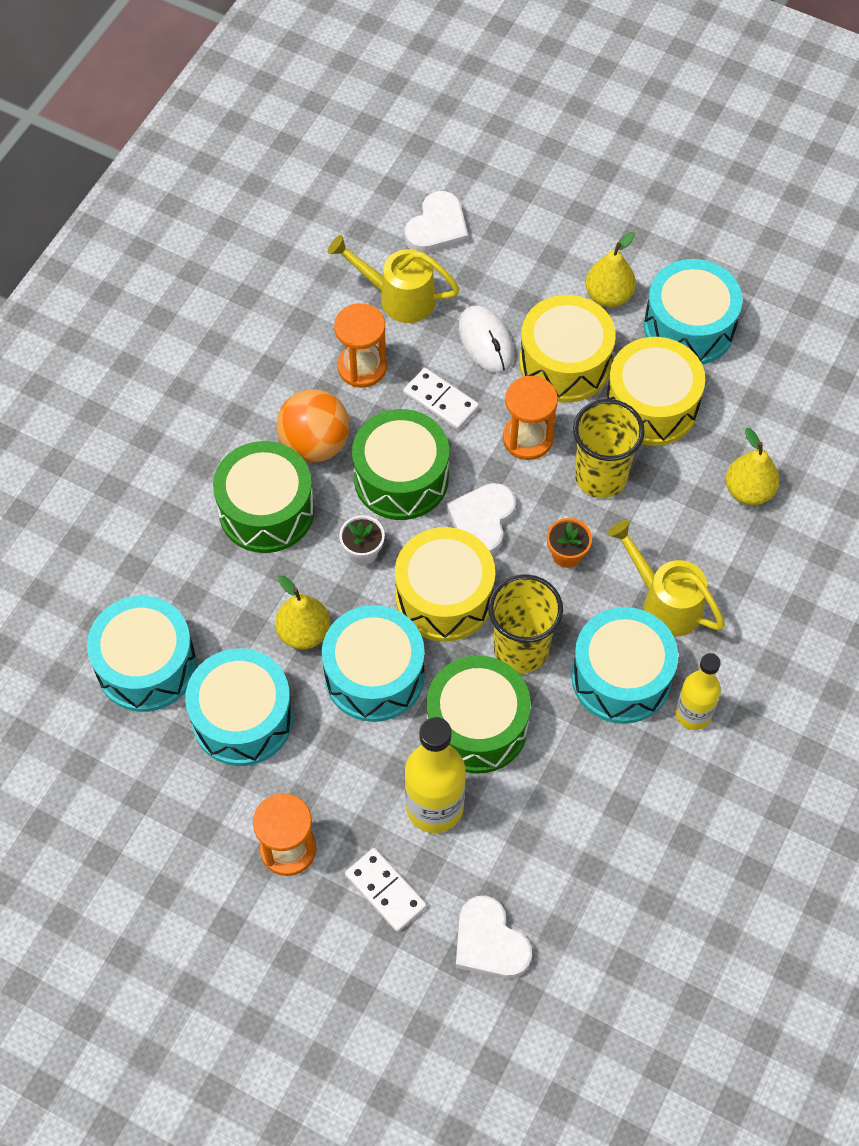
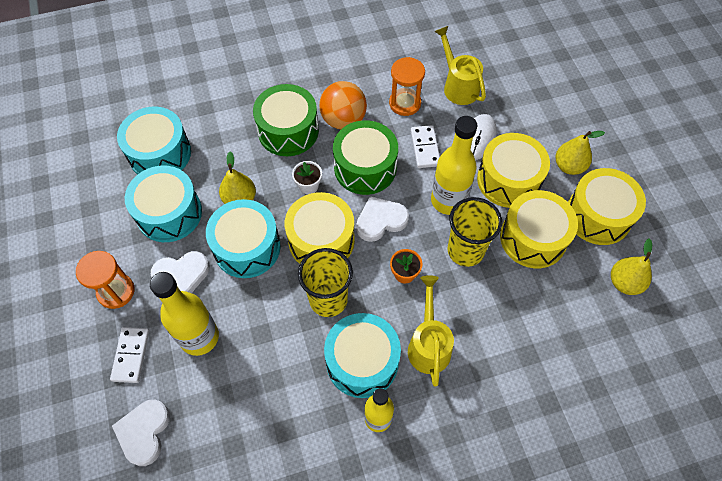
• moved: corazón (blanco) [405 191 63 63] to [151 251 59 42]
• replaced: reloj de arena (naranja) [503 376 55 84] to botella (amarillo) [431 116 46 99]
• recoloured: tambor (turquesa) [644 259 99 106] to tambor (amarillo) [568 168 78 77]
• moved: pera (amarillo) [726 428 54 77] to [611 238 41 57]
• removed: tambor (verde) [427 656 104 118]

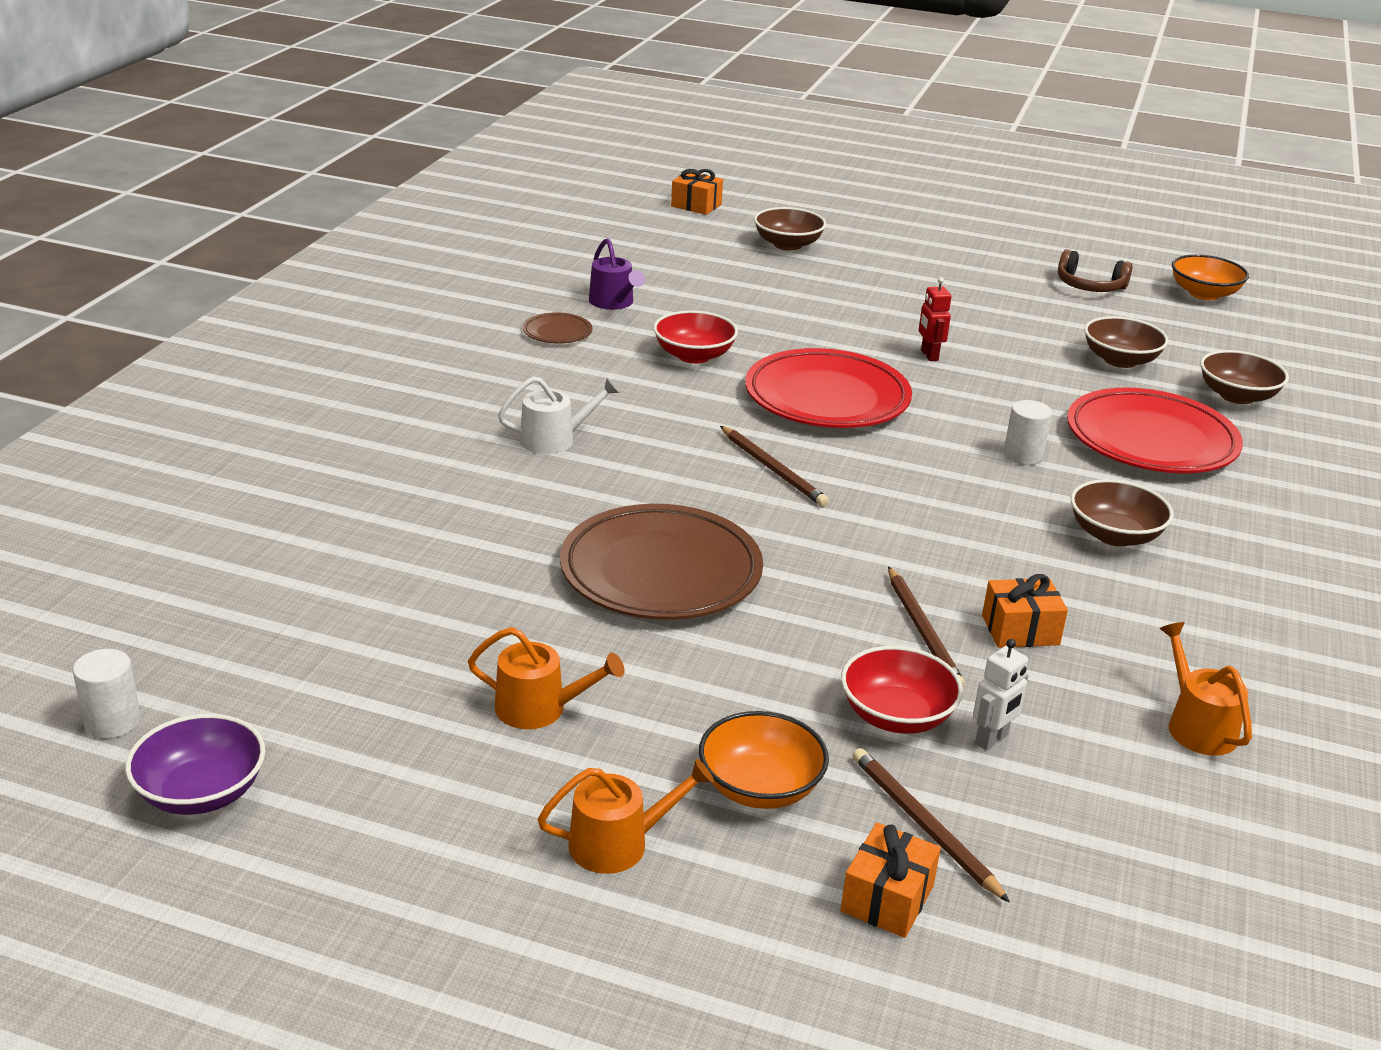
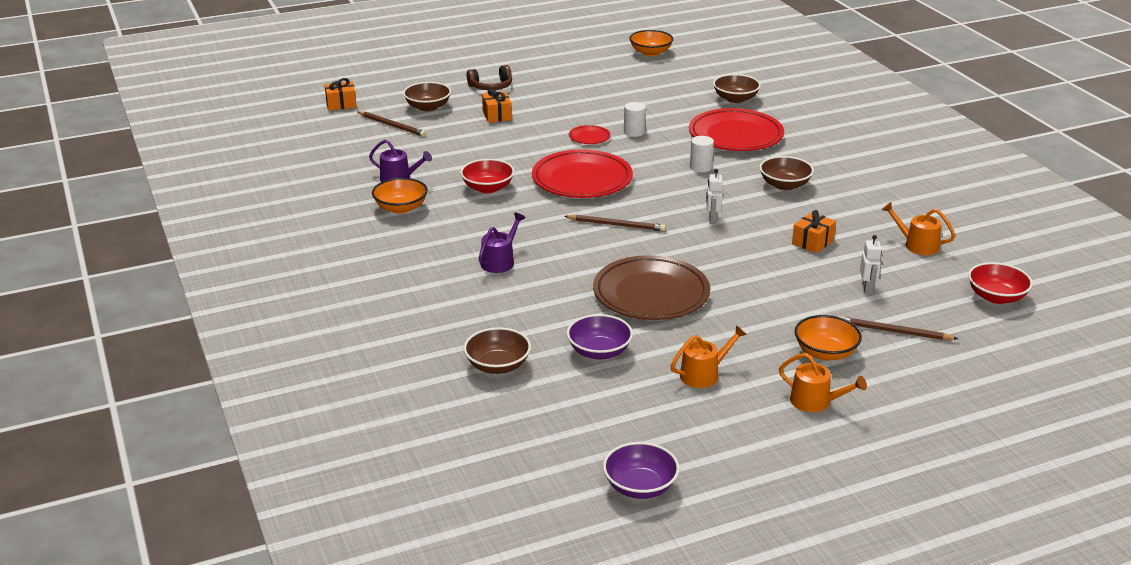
• moved: lápiz (marrón) [888 566 77 121] to [358 111 68 26]
• replaced: plato (marrón) [523 313 69 31] to cuenco (naranja) [372 178 56 36]
• moved: cuenco (marrón) [1084 316 84 52] to [464 327 67 47]
• moved: auriculares (marrón) [1058 249 75 43] to [467 65 45 25]
• recoloured: regadera (blanco) [498 376 122 78] to regadera (morado) [478 212 47 61]
• moved: regalo (naranja) [840 823 101 115] to [482 89 30 34]
• added: cuenco (morado) [567 314 66 46]
• replaced: robot (rojo) [919 277 32 84] to plato (rojo) [569 125 42 19]
• moved: cilindro (blanco) [73 649 67 89] to [624 102 22 35]
• added: robot (blanco) [706 169 17 55]
• turned: regadera (naranja) [538 759 176 115] = [779 353 88 59] 90 degrees clockwise
• moved: cuenco (rojo) [841 646 122 88] to [968 262 65 42]

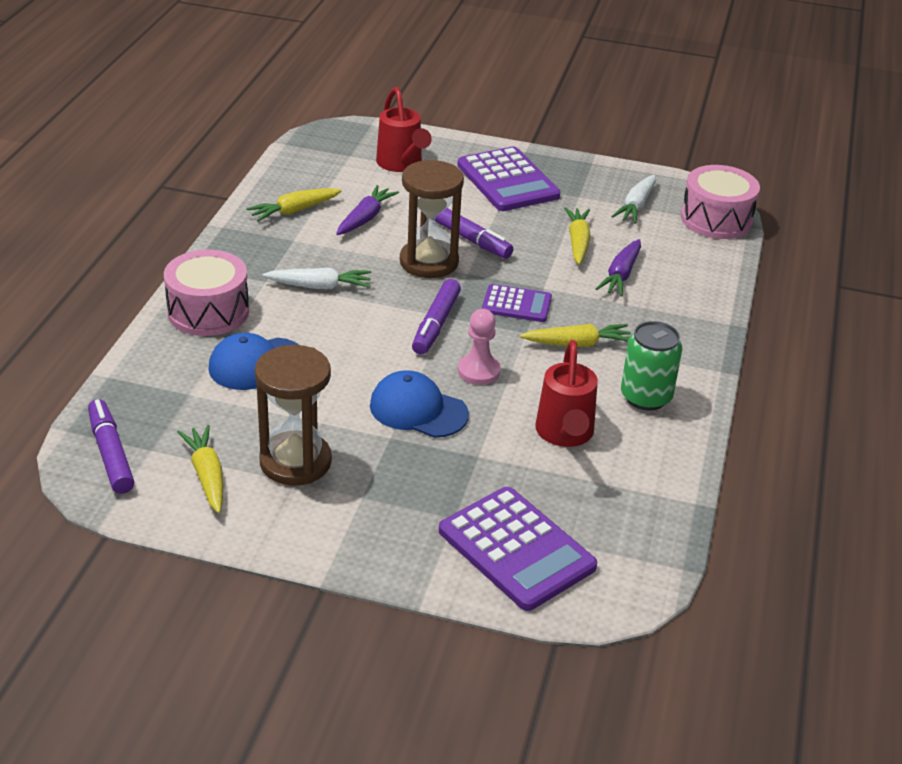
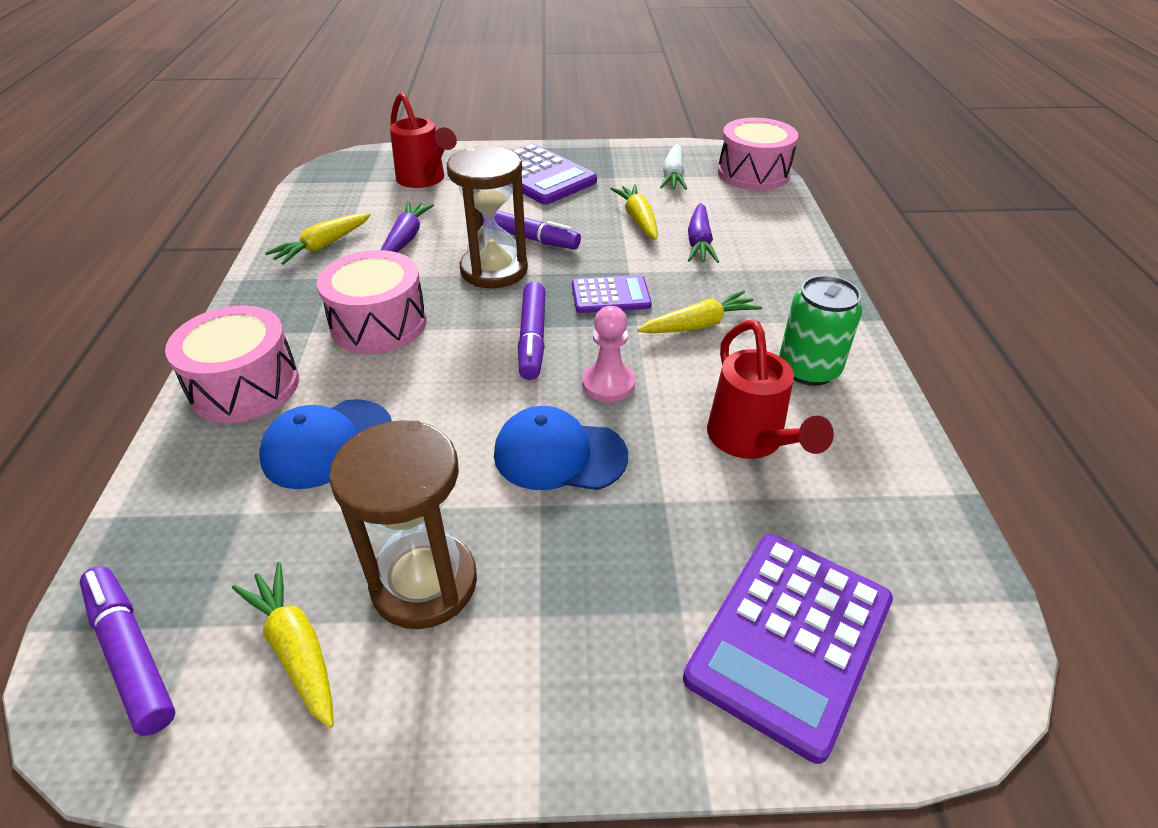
• replaced: zanahoria (blanco) [263 268 108 21] to tambor (rosa) [317 250 110 104]
• turned: calculadora (morado) [439 487 158 124] = [683 534 210 230] 90 degrees clockwise

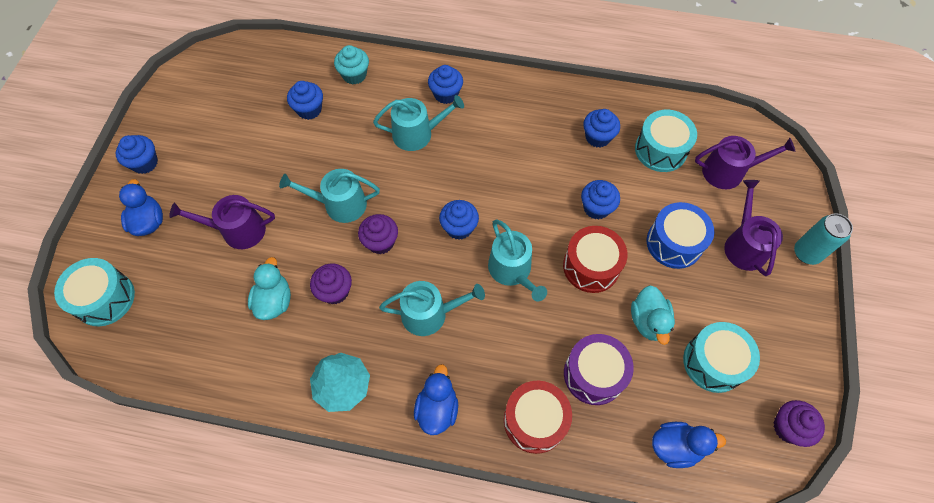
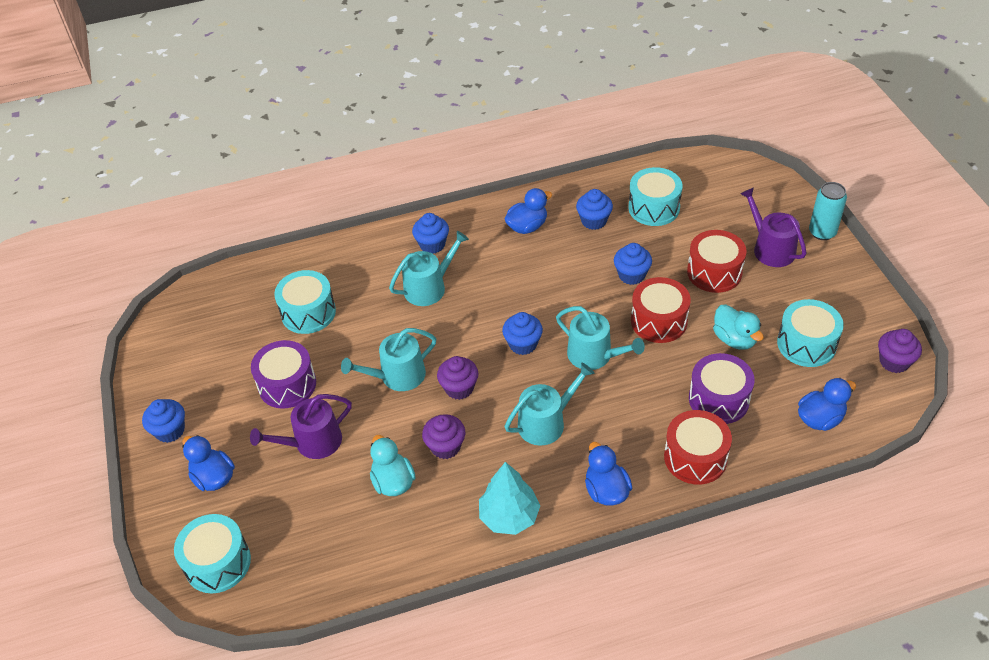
• added: tambor (morado) [251 340 65 69]
• replaced: magdalena (azul) [287 81 36 39] to tambor (turquesa) [274 270 62 64]
• added: pato (azul) [505 188 47 46]
• recoloured: tambor (azul) [647 202 67 67] to tambor (rojo) [687 230 59 63]
• removed: magdalena (turquesa) [334 45 35 40]
• removed: regadera (morado) [695 136 101 53]

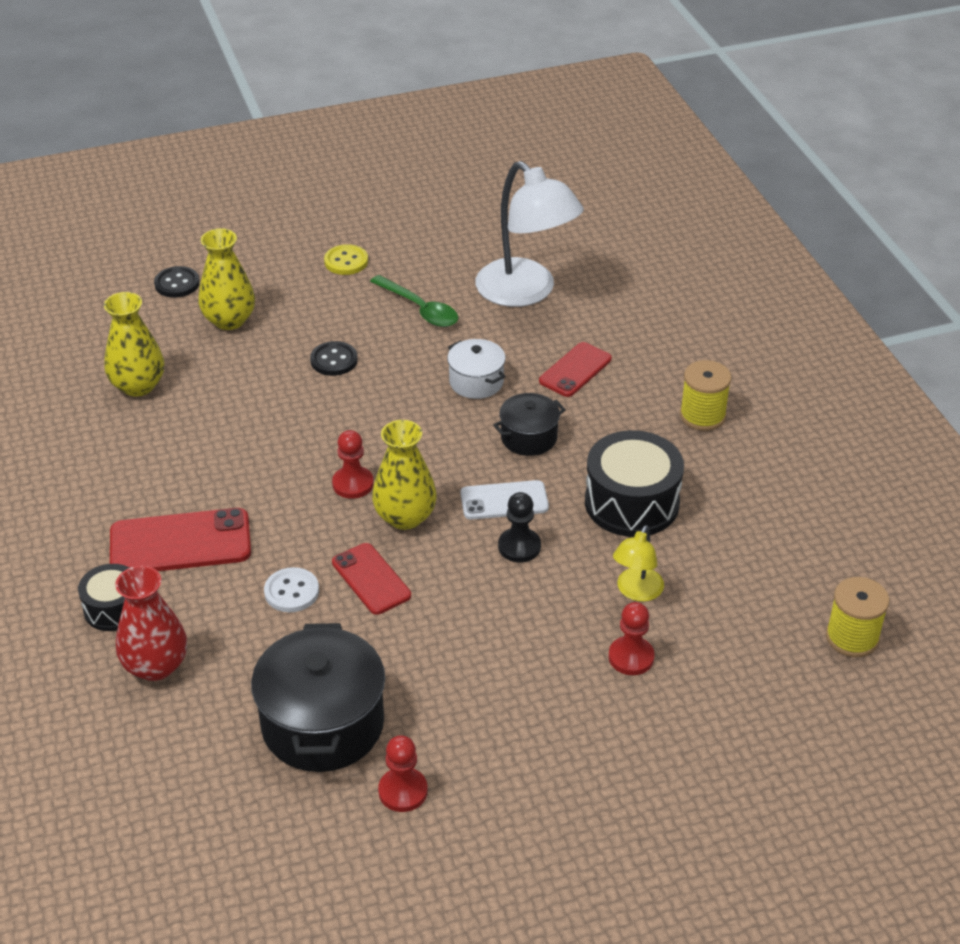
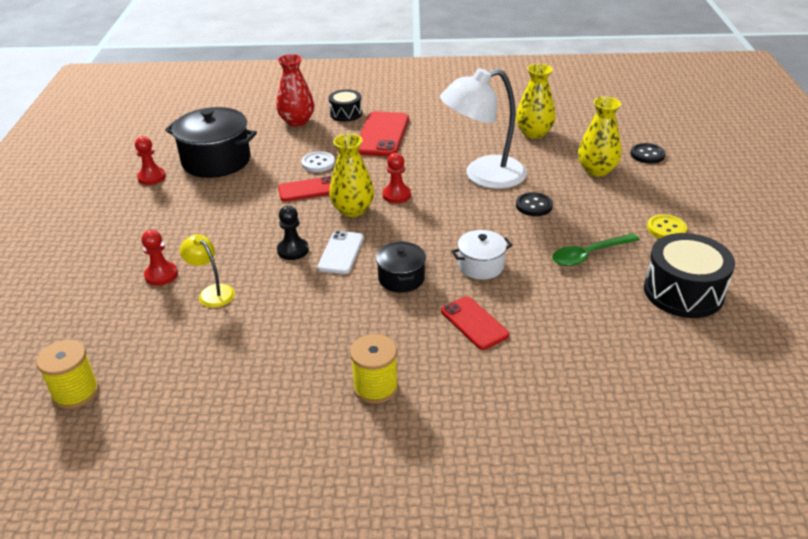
• moved: lámpara (blanco) [475 161 109 146] to [440 68 87 121]
• moved: tambor (negro) [585 430 99 107] to [644 233 91 85]

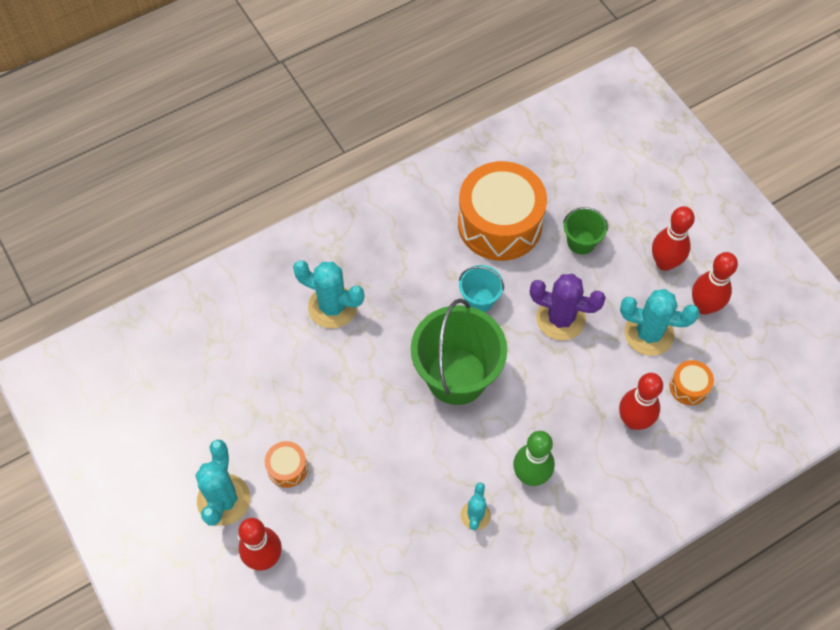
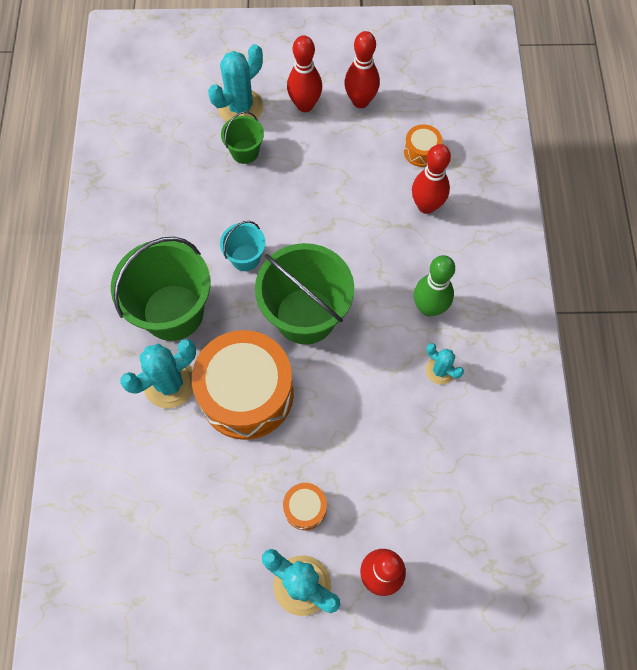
• added: balde (verde) [111 237 100 104]
• moved: tambor (naranja) [458 161 89 100] to [192 330 102 110]
• moved: cactus (turquesa) [620 289 80 67] to [208 44 55 78]
• removed: cactus (morado) [530 274 76 67]

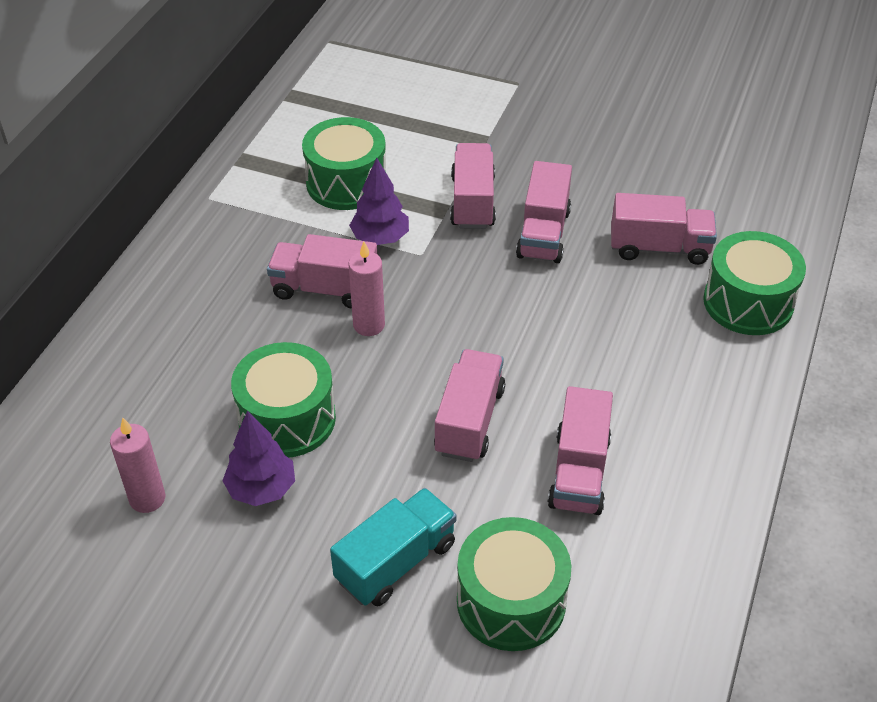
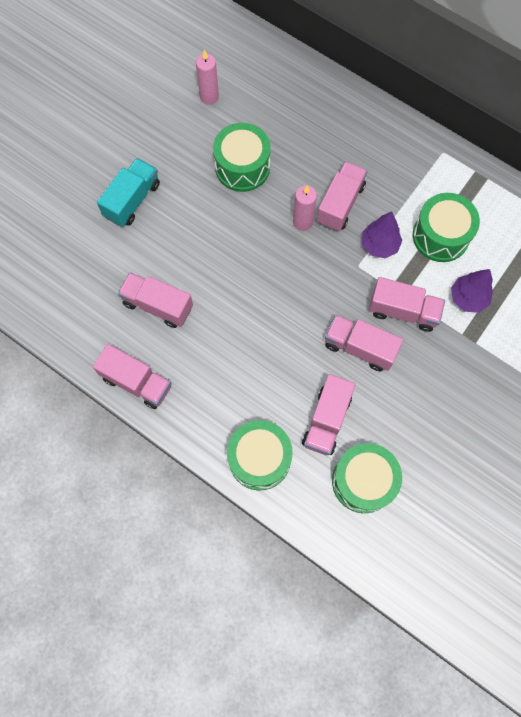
• moved: camión (rosa) [434 349 71 113] to [93 344 78 65]
• turned: camión (turquesa) [330 488 127 118] = [97 158 63 69] 120 degrees counterclockwise
• moved: tambor (verde) [457 517 114 134] to [332 443 70 70]
• moved: árbol (morado) [222 411 73 95] to [451 269 42 44]

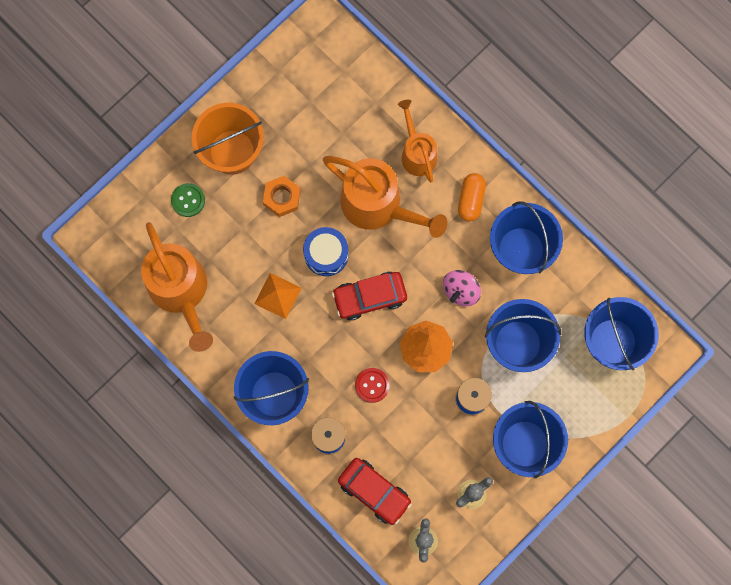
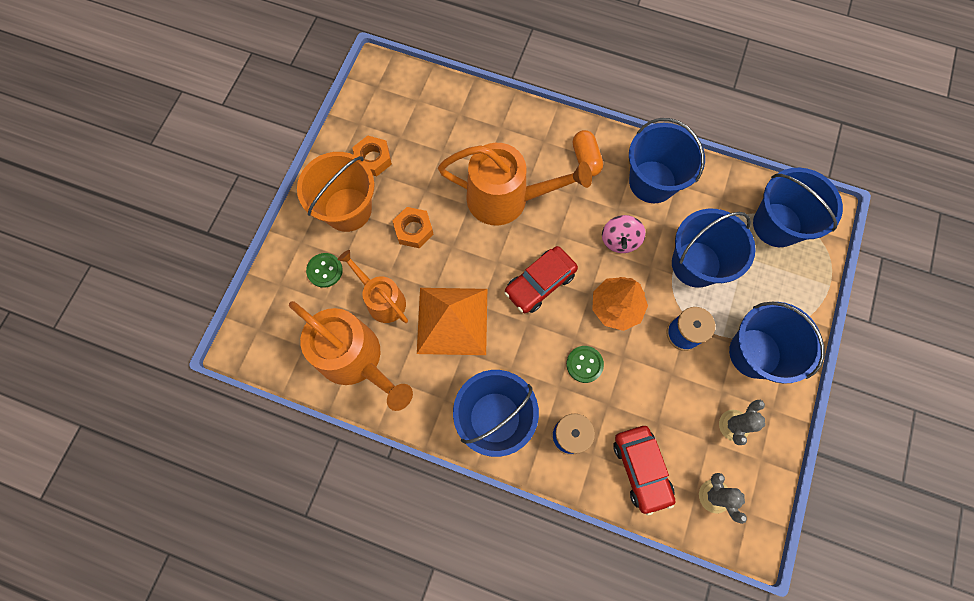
• moved: regadera (naranja) [398 100 39 83] to [338 250 70 73]
• added: tuerca (naranja) [352 135 40 41]
• resized: pirámide (naranja) [254 273 47 46] = [417 288 70 67] x1.84
• recoloured: botón (rojo) [355 368 35 35] to botón (verde) [566 346 38 37]
• turned: coche (rojo) [338 458 74 67] = [614 426 61 90] 60 degrees clockwise
• removed: tambor (azul) [303 227 46 49]

